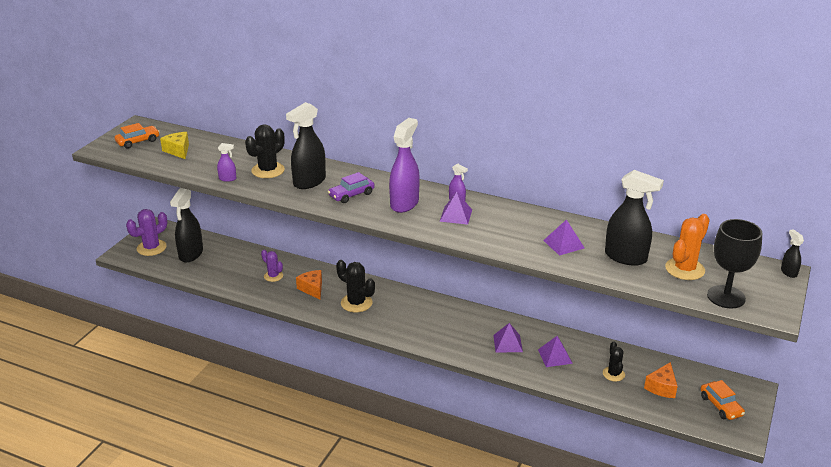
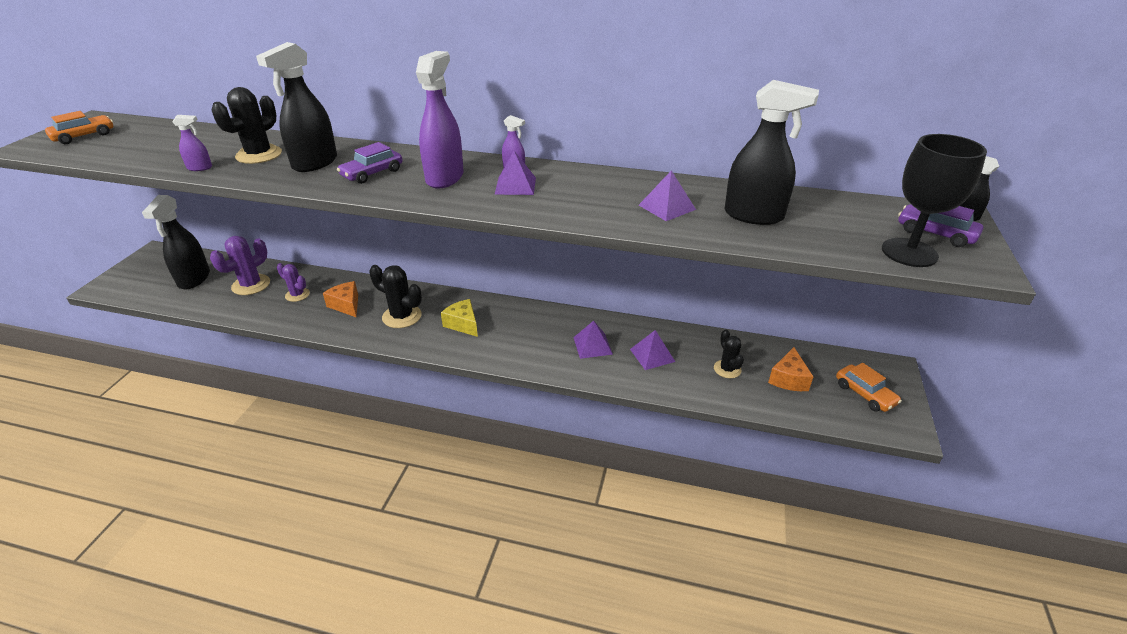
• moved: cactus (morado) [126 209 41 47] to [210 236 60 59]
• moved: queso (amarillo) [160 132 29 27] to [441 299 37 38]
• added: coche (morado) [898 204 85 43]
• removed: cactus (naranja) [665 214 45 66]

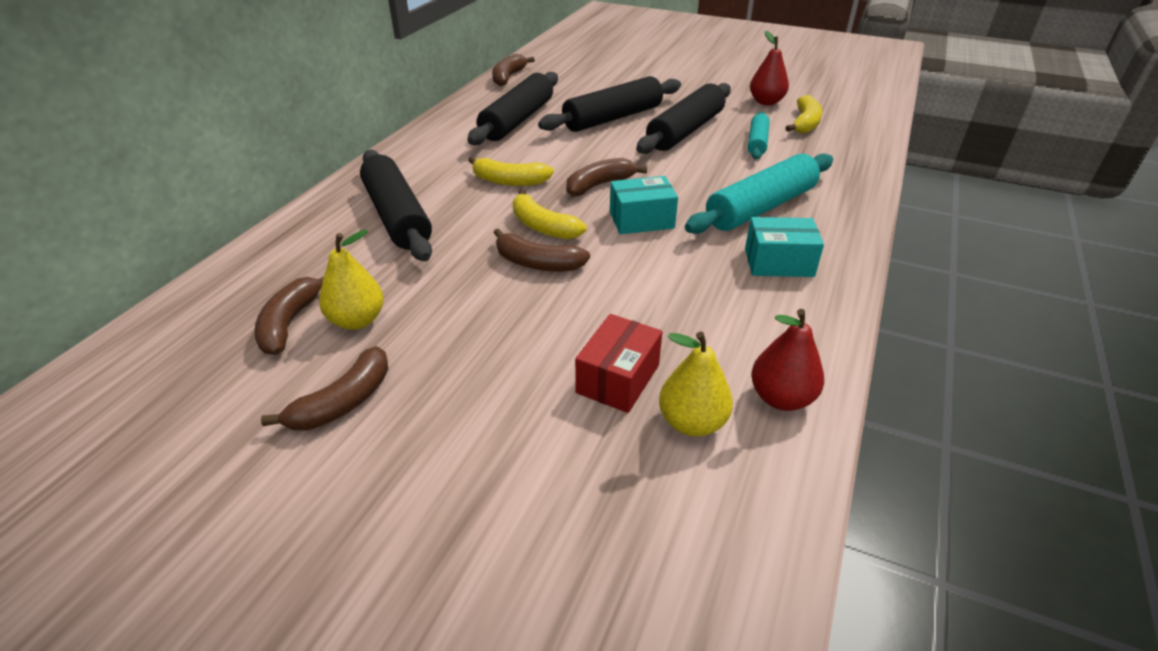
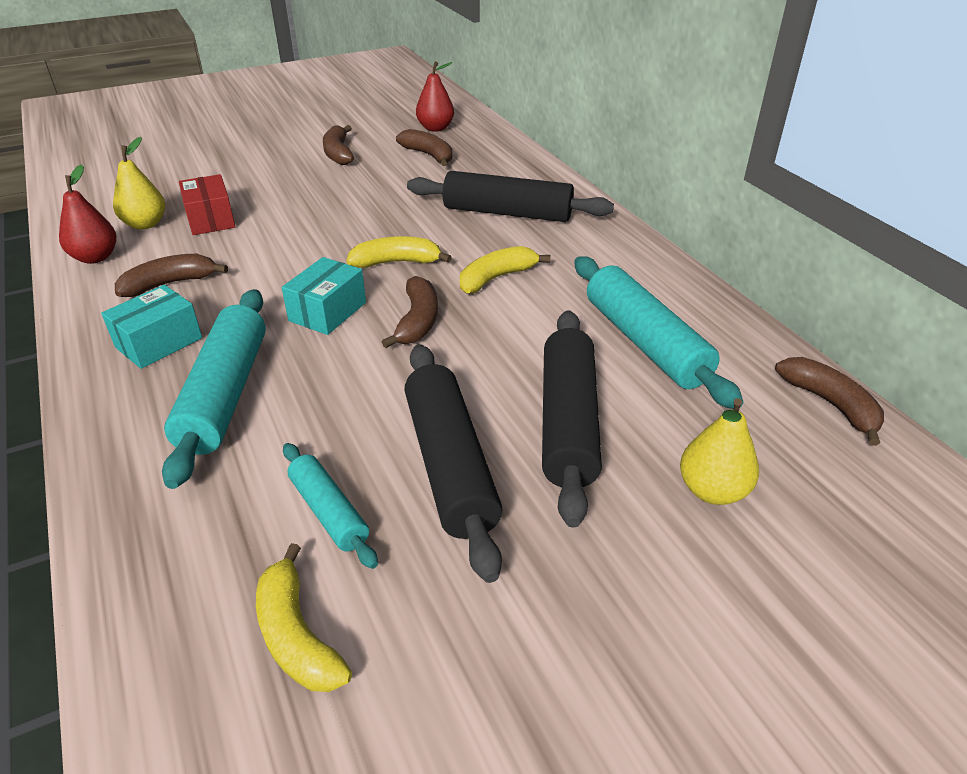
• moved: plátano (marrón) [494 228 96 44] to [115 254 113 43]
• moved: pera (rojo) [750 31 39 74] to [416 61 38 71]
• recoloured: rodillo (negro) [467 72 91 73] to rodillo (turquesa) [574 256 169 153]
• moved: pera (amarillo) [319 230 65 100] to [680 398 79 107]

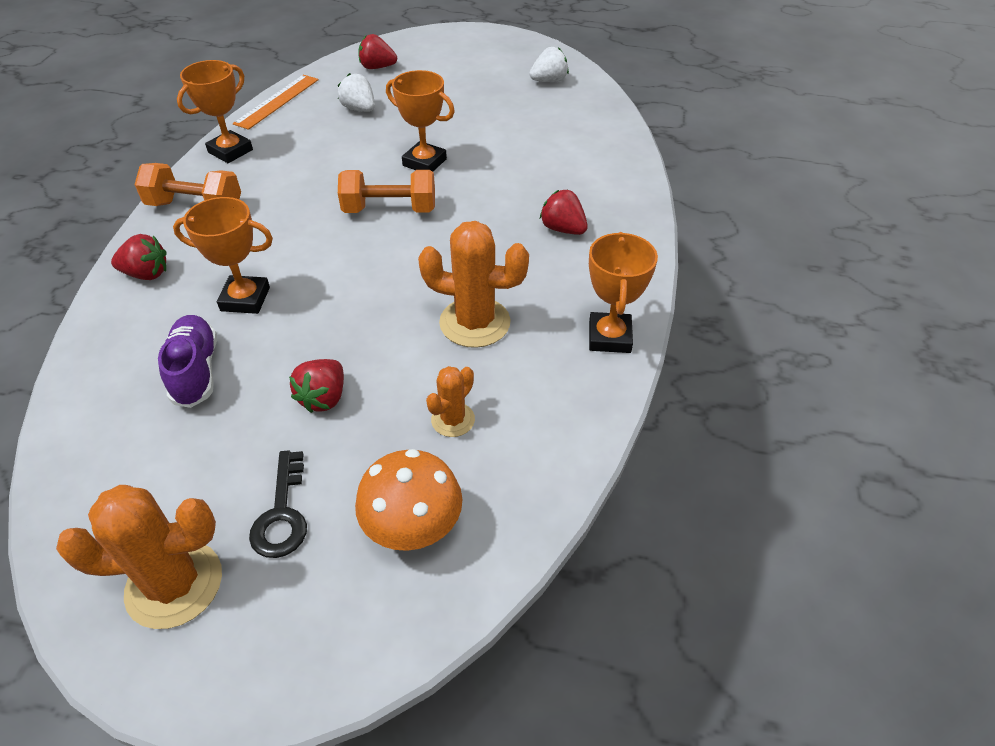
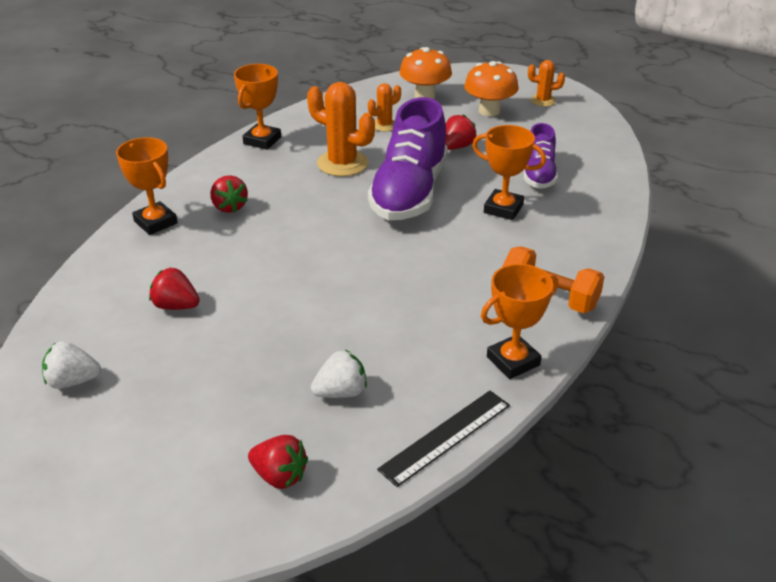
• moved: trofeo (naranja) [386 70 69 102] to [116 137 62 98]
• moved: fresa (rojo) [111 234 55 46] to [149 267 51 43]
• turned: fresa (blanco) [338 73 37 39] = [311 350 56 48] 90 degrees counterclockwise
• added: zapato (morado) [368 97 80 123]
• recoloured: regla (naranja) [233 75 85 55] to regla (negro) [377 391 133 96]
• replaced: llave (negro) [249 450 58 108] to seta (naranja) [464 61 55 55]
• resized: cactus (naranja) [56 485 166 144] = [528 60 37 46] x0.55
• removed: mancuerna (naranja) [338 170 97 43]

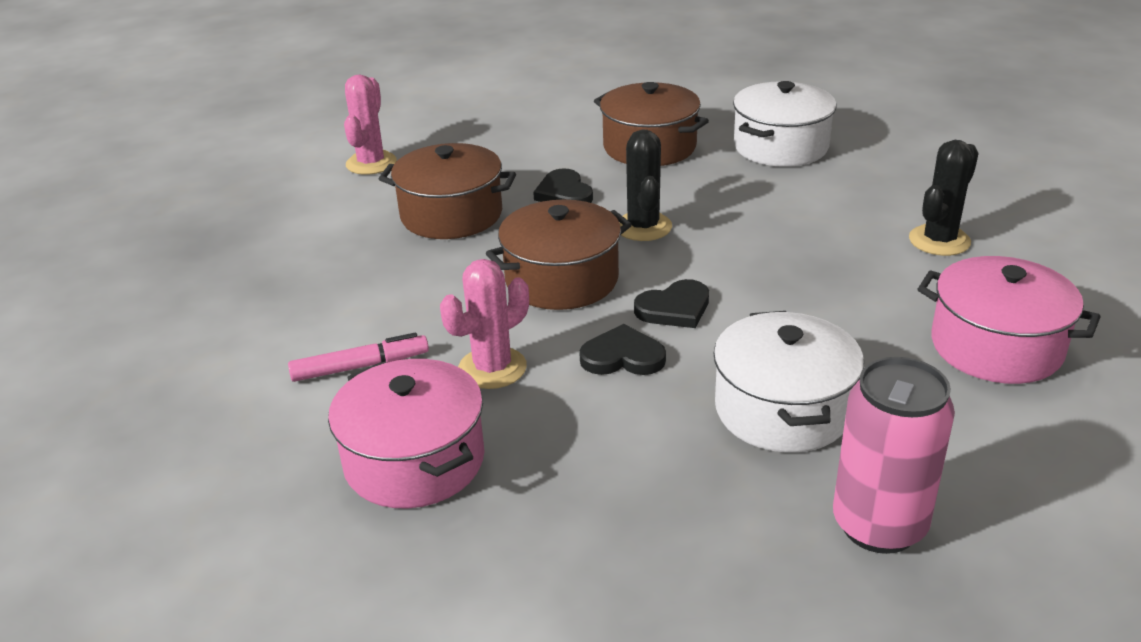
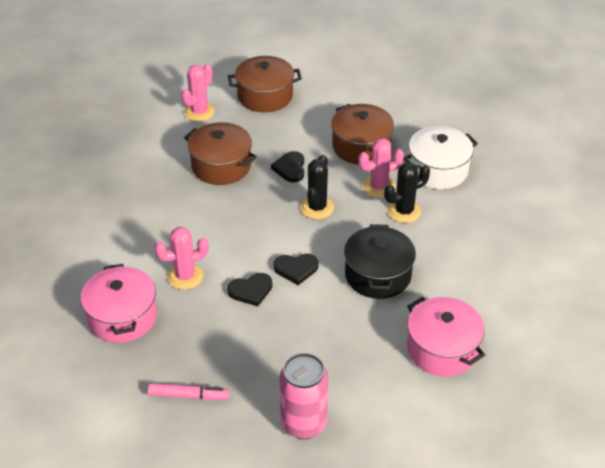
• moved: rotulador (rosa) [288 333 141 49] to [148 383 82 17]
• turned: corazón (negro) [579 324 87 51] = [227 273 45 34] 135 degrees clockwise
• moved: olla (marrón) [486 200 146 110] to [228 56 74 56]
• added: olla (negro) [344 224 72 75]
• added: cactus (rosa) [358 138 46 60]
• moved: cactus (negro) [909 140 70 116] to [384 163 46 60]
• removed: olla (blanco) [713 311 151 142]

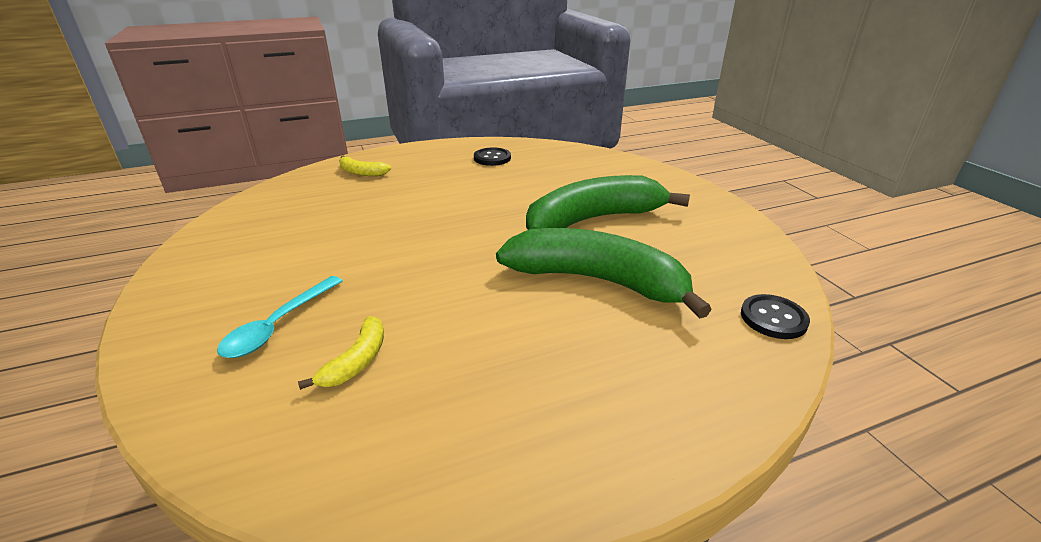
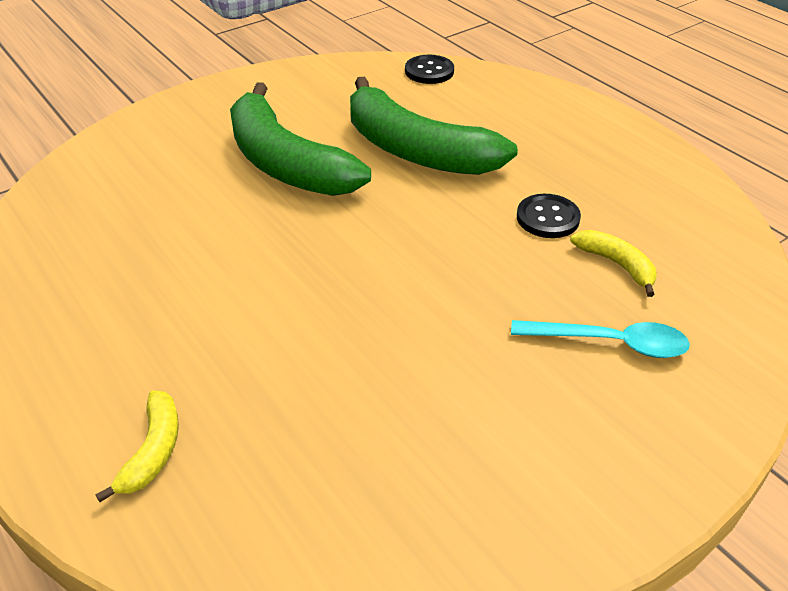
• turned: plátano (verde) [496 228 216 90] = [350 77 168 98] 60 degrees counterclockwise
• moved: botón (negro) [474 147 37 19] to [517 194 64 44]
• turned: plátano (amarillo) [298 316 86 74] = [570 230 87 67] 45 degrees clockwise

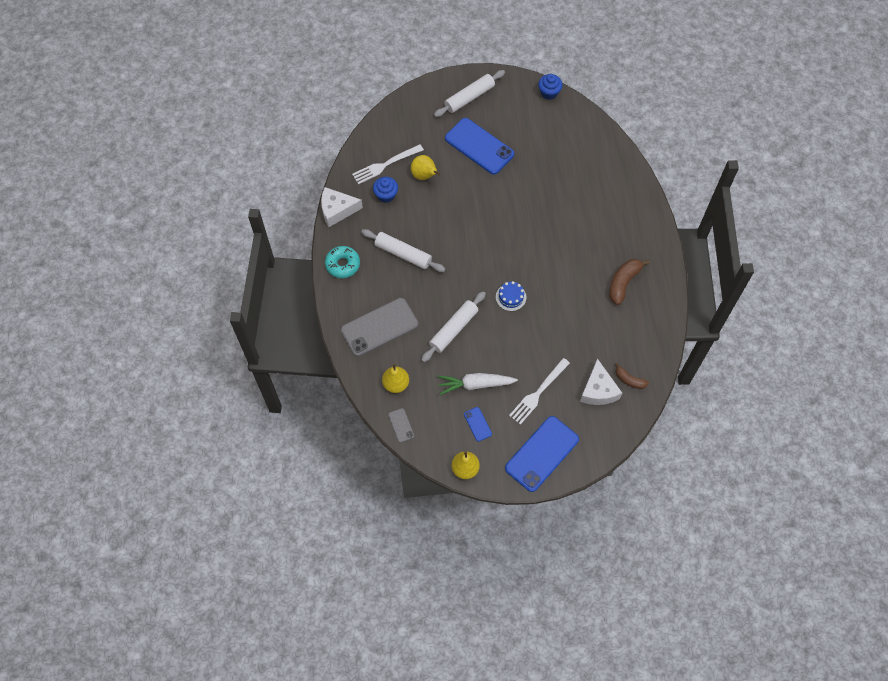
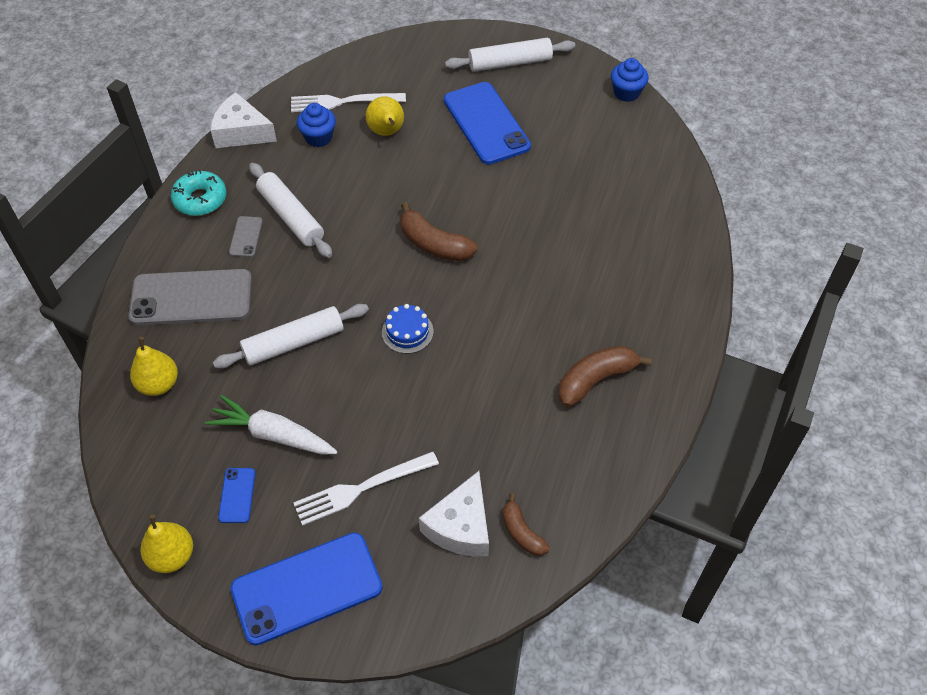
• moved: móvil (gris) [388 408 26 35] to [229 216 34 41]
• added: plátano (marrón) [400 202 78 59]

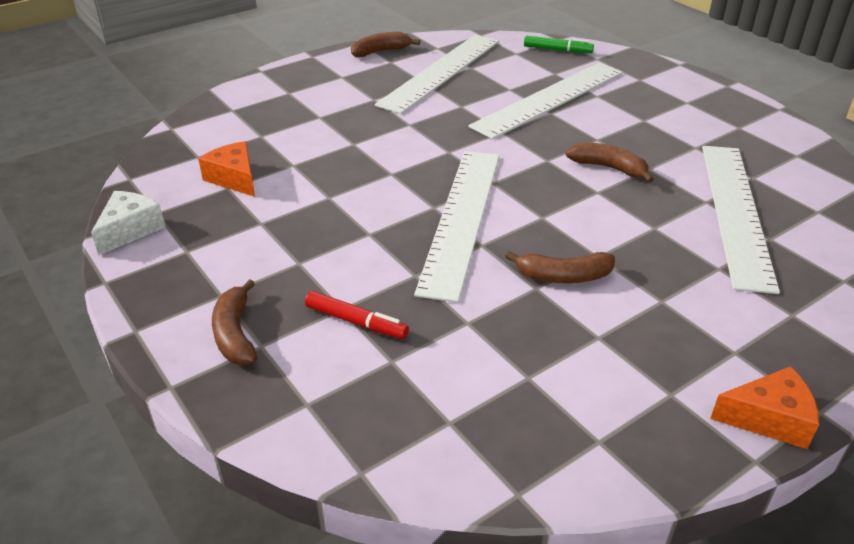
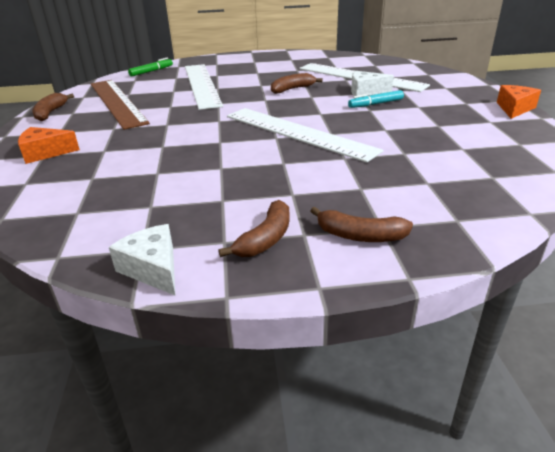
• moved: queso (naranja) [198 141 57 56] to [18 127 62 37]
• recoloured: regla (blanco) [375 35 124 79] to regla (marrón) [91 80 59 50]
• moved: plátano (marrón) [505 251 110 32] to [218 200 72 57]
• added: rotulador (turquesa) [348 90 56 18]
• added: queso (blanco) [351 71 43 25]
• removed: rotulador (rojo) [305 291 104 48]

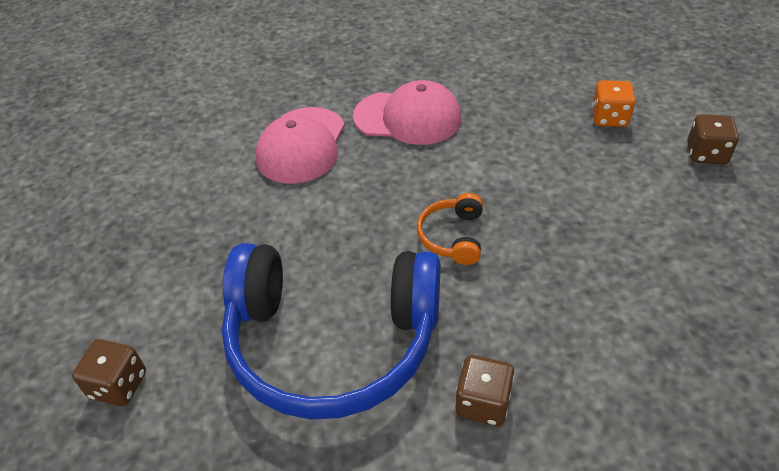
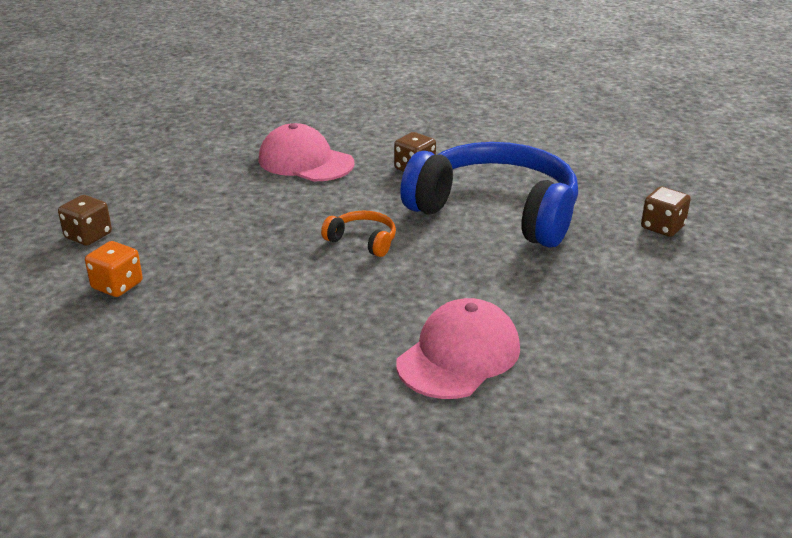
• moved: gorra (rosa) [353 80 108 65] to [259 123 96 58]
• turned: auriculares (naranja) [417 193 66 72] = [321 211 75 46] 90 degrees counterclockwise

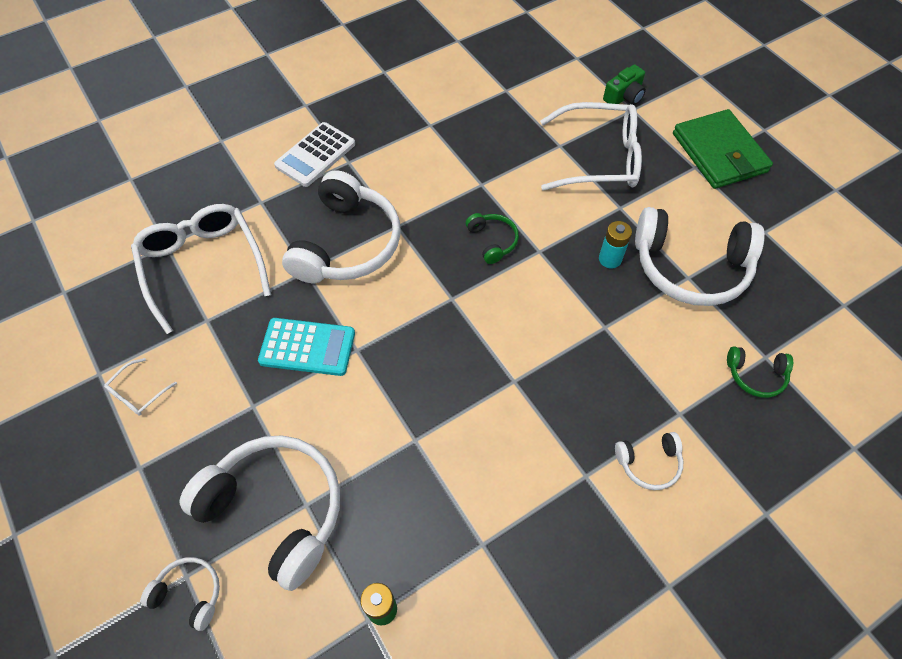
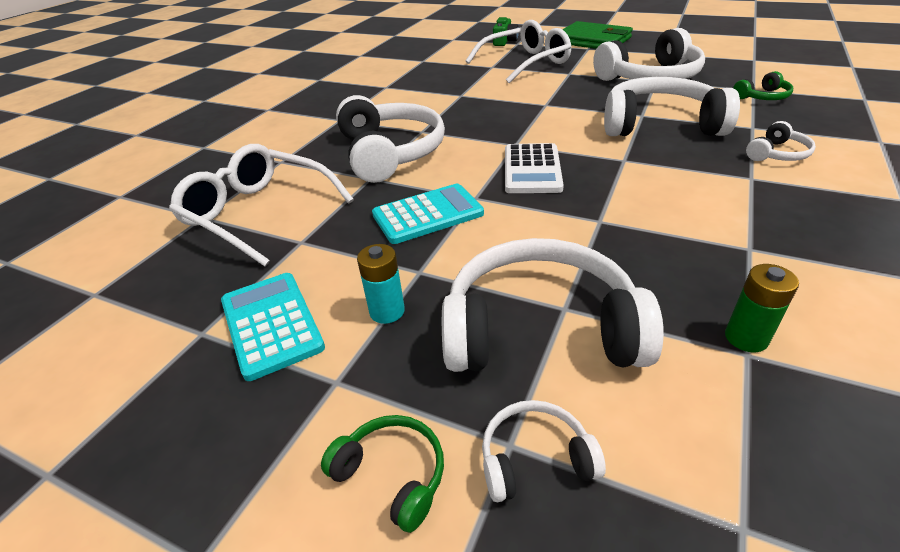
• replaced: gafas (blanco) [104 358 73 58] to calculadora (turquesa) [221 273 104 108]
• moved: auriculares (verde) [466 213 53 51] to [321 415 123 118]
• moved: pila (turquesa) [599 221 33 47] to [357 244 48 80]
• moved: calculadora (blanco) [274 122 81 65] to [505 143 59 50]
• added: auriculares (blanco) [604 77 136 59]

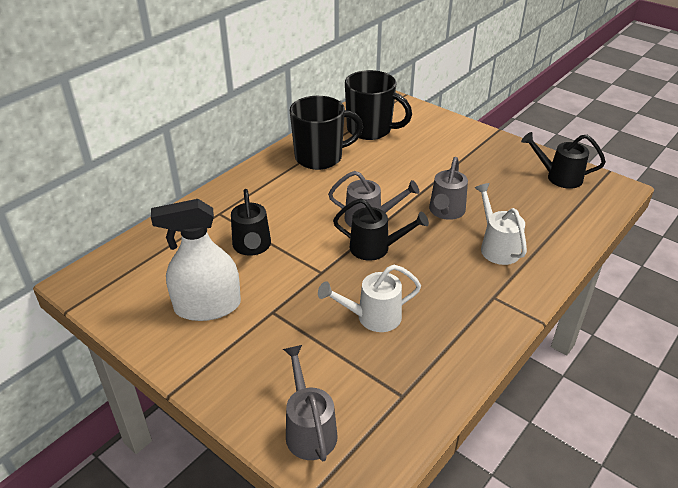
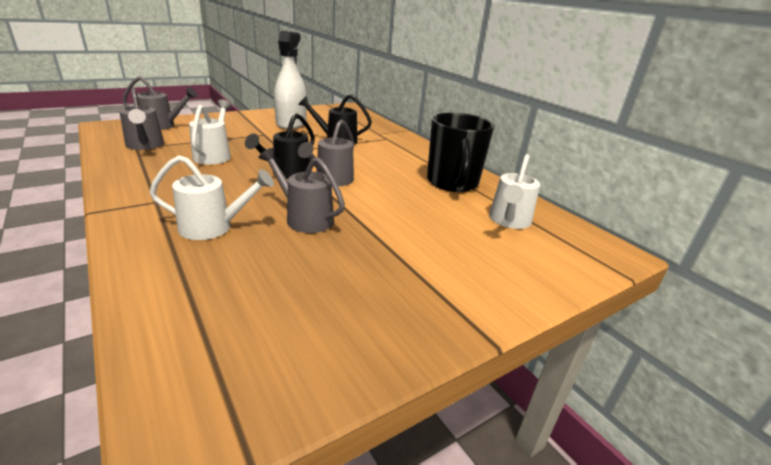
• added: regadera (gris) [119 88 45 62]
• replaced: taza (negro) [345 70 67 70] to regadera (blanco) [489 154 51 75]
• removed: regadera (negro) [521 132 85 57]

